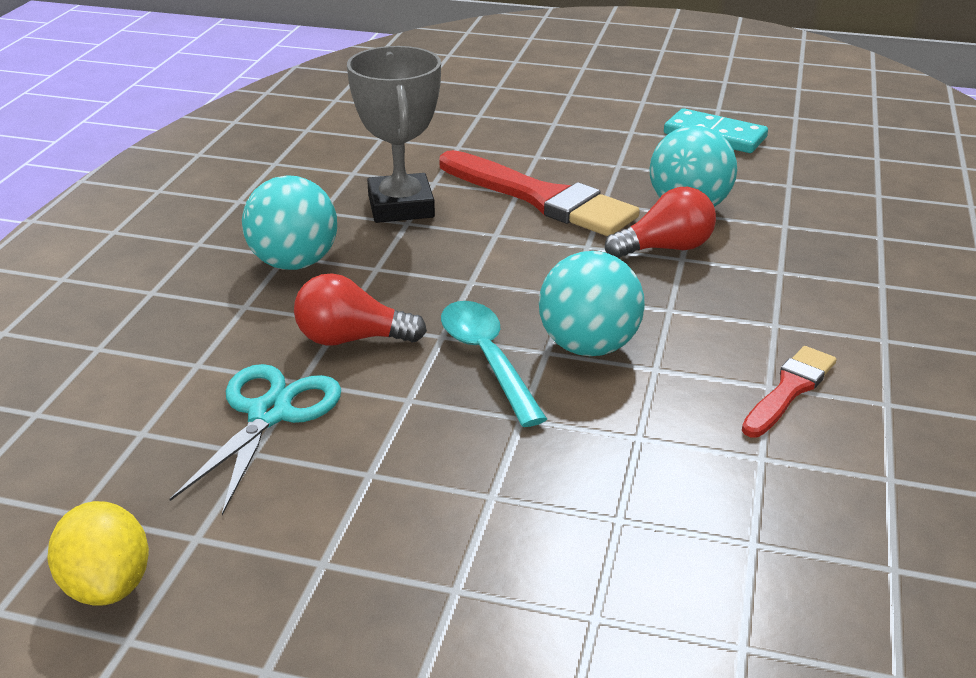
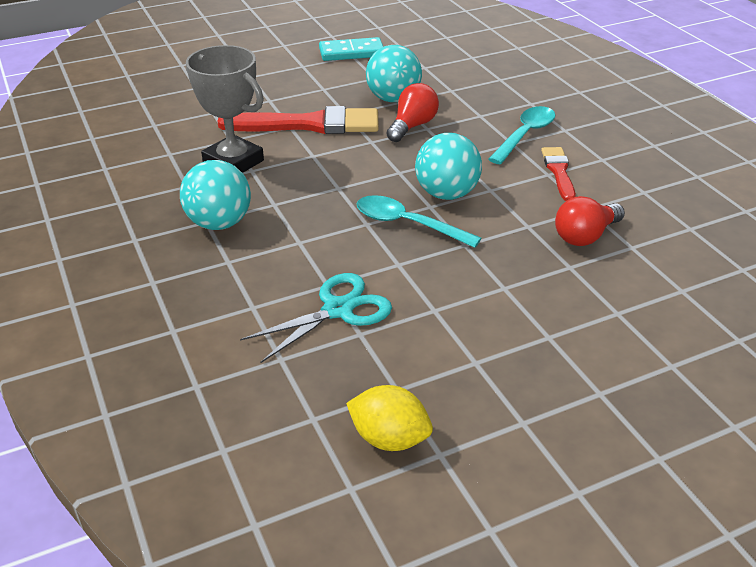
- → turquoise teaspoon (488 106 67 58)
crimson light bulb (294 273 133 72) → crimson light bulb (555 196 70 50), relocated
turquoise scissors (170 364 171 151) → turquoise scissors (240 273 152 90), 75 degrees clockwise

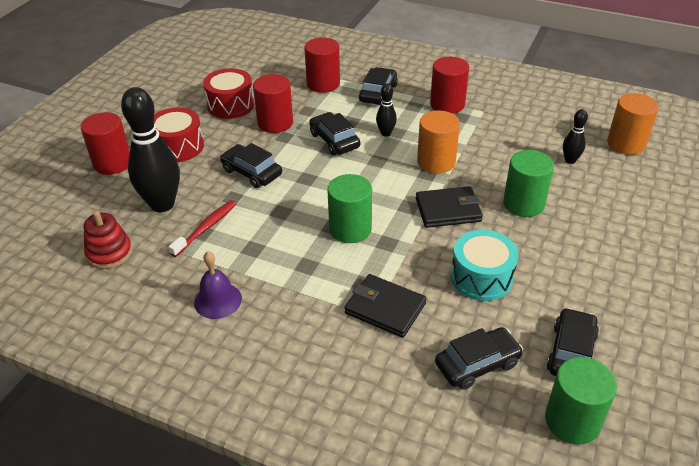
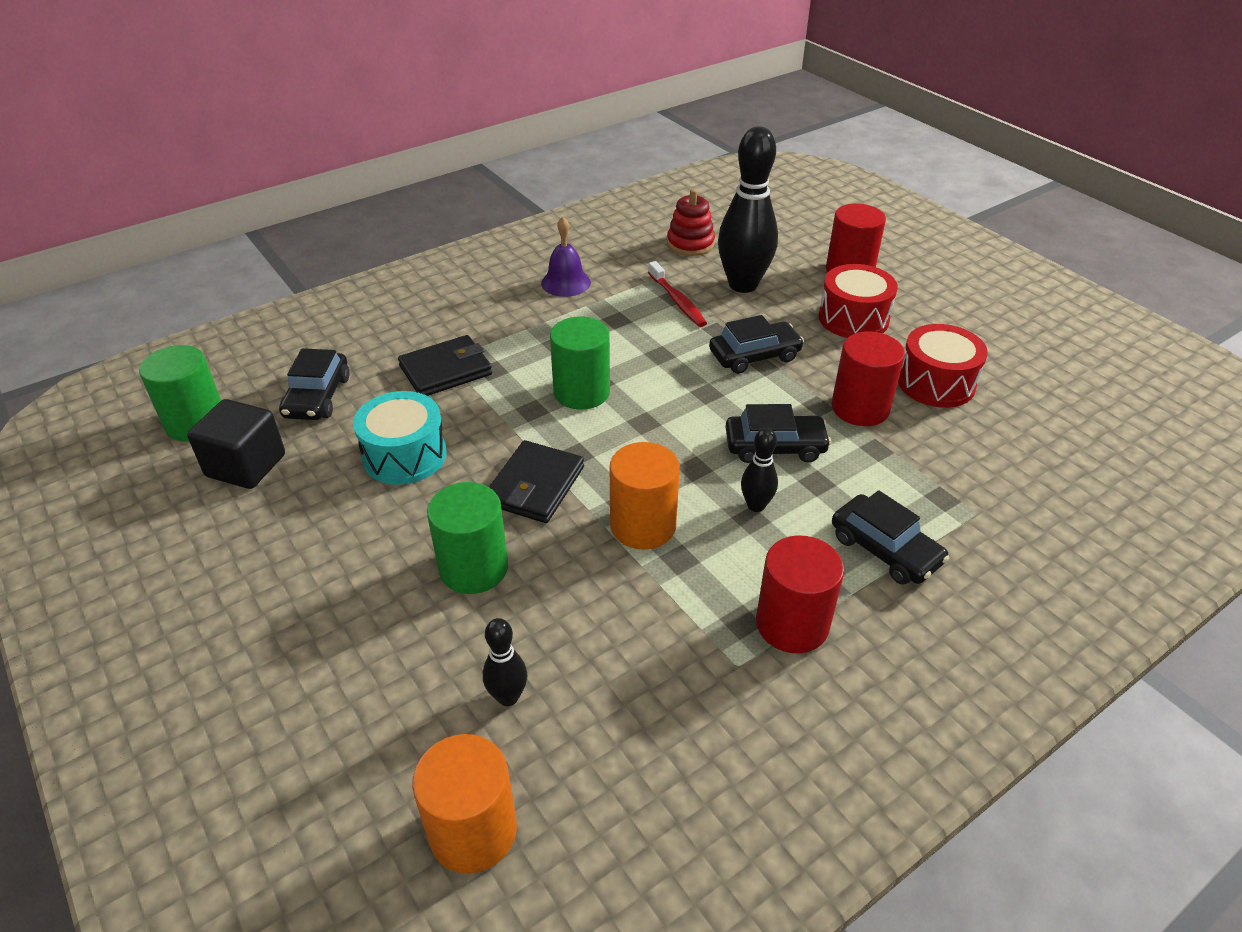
crimson cylinder shape (304 37 36 56) → -
ebony automobile (547 308 52 68) → ebony solid cube (187 399 98 90)

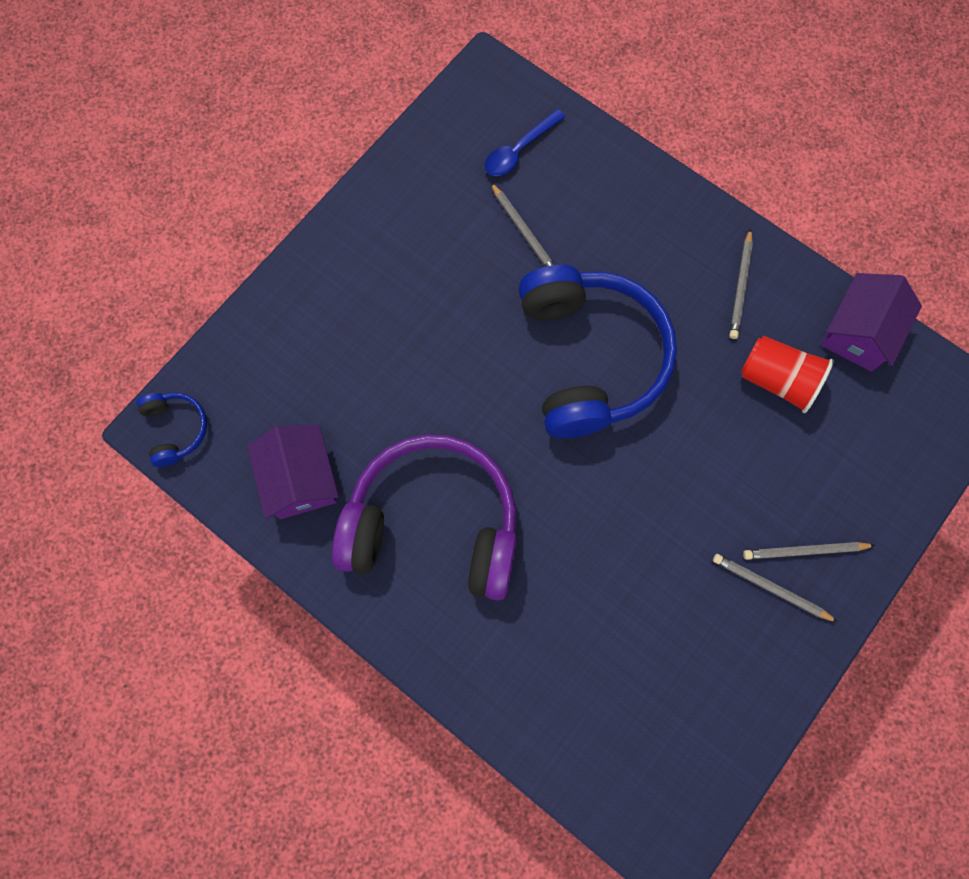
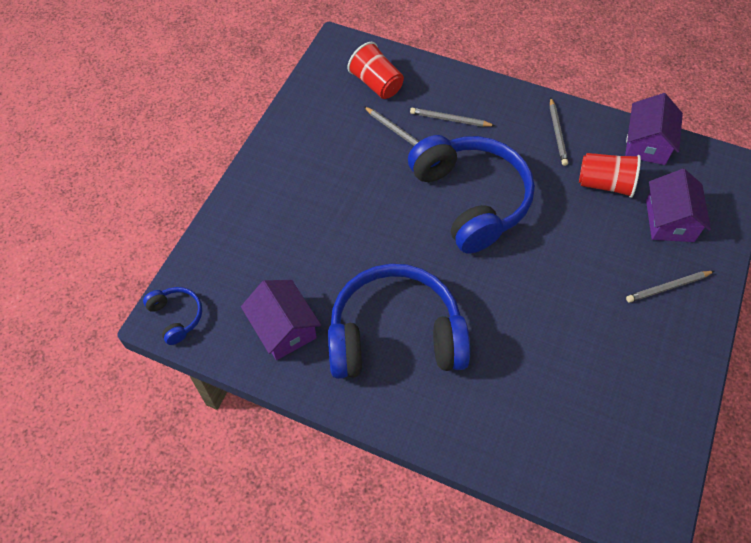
- → purple house (646 169 65 73)
gray wooden pencil (713 554 125 68) → gray wooden pencil (410 108 85 19), relocated
royal blue teaspoon (484 109 81 67) → crimson tumbler (347 42 57 57)
purple headset (332 434 185 167) → royal blue headset (328 264 142 115)

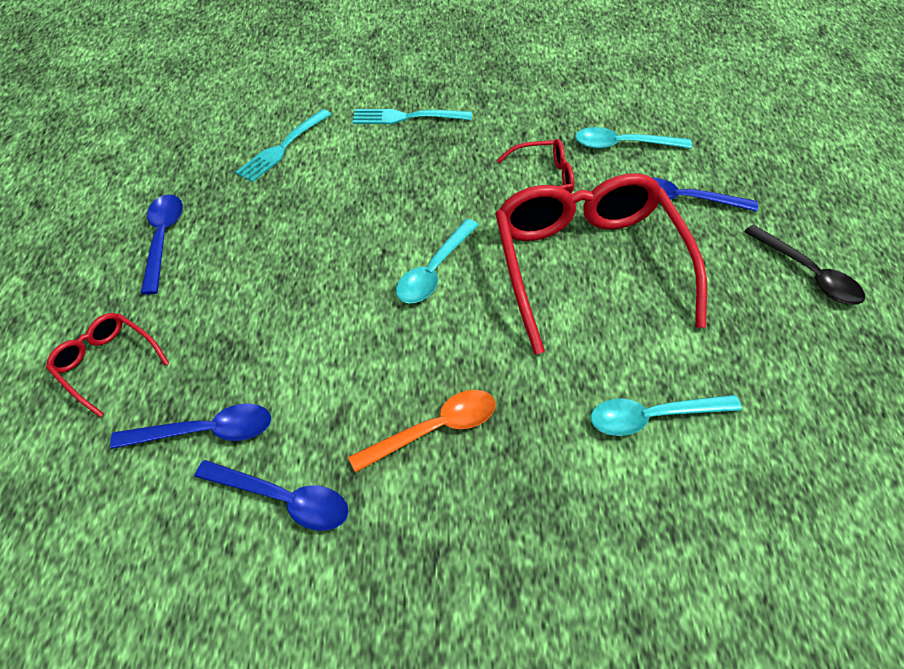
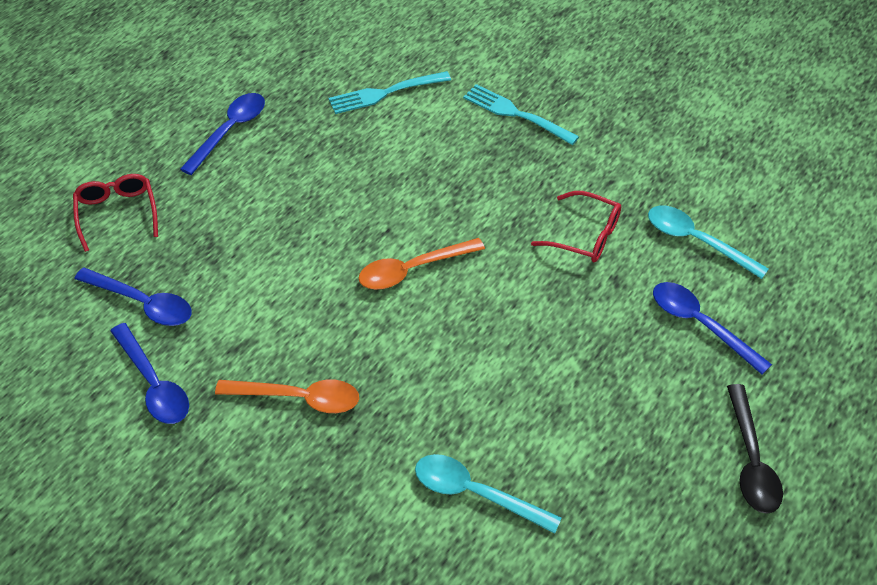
crimson eyeglasses (495 173 212 182) → -
turquoise teaspoon (396 219 83 84) → orange-coloured teaspoon (359 238 126 52)

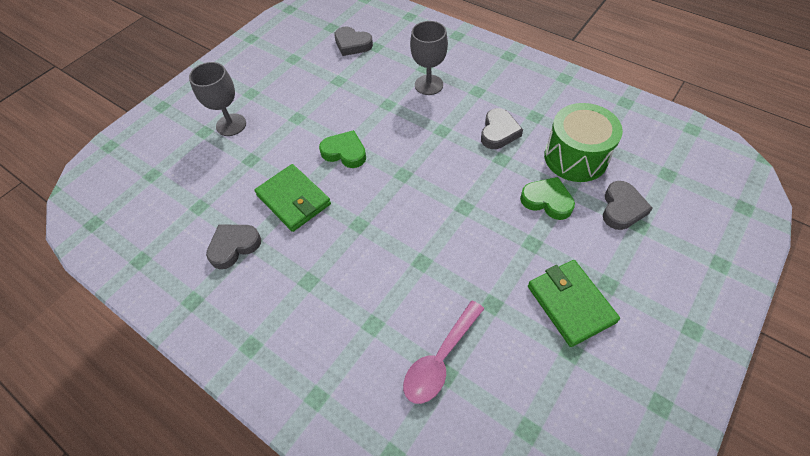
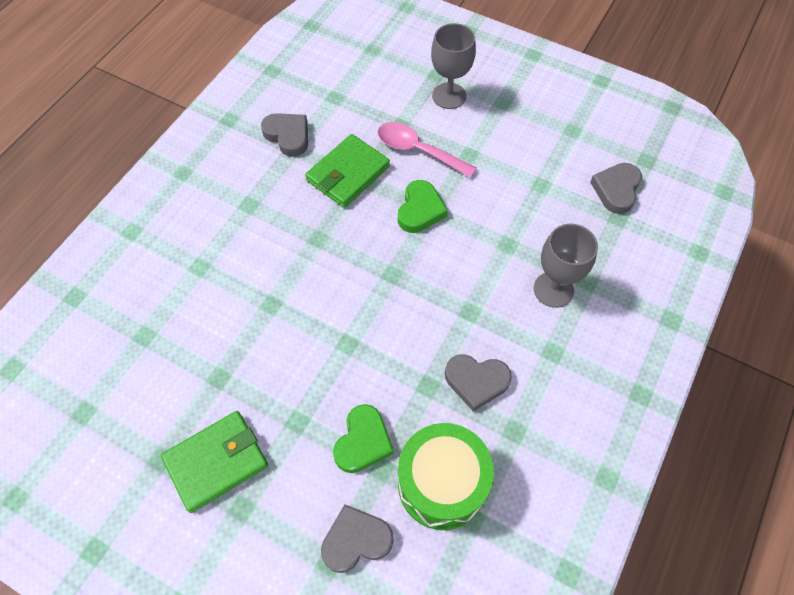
rosy teaspoon (403 301 81 103) → rosy teaspoon (378 122 99 56), relocated
gray heart shape (603 181 50 49) → gray heart shape (321 504 73 69), 150 degrees clockwise

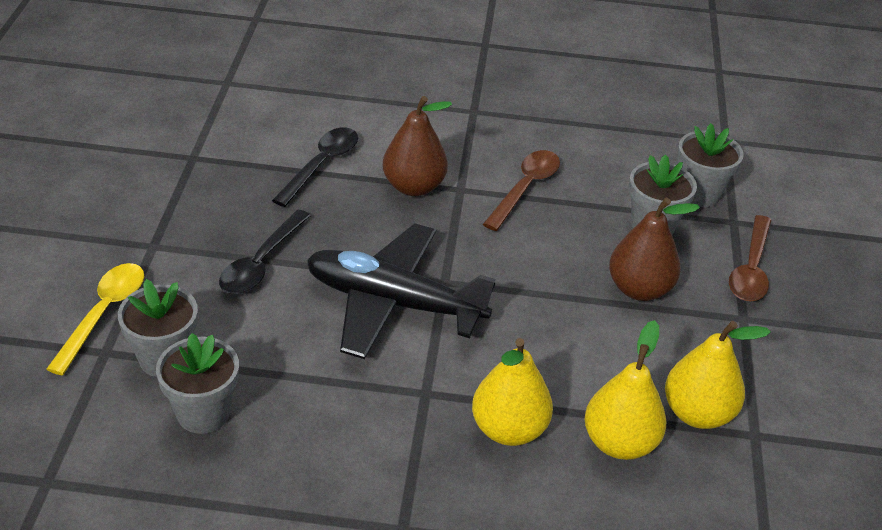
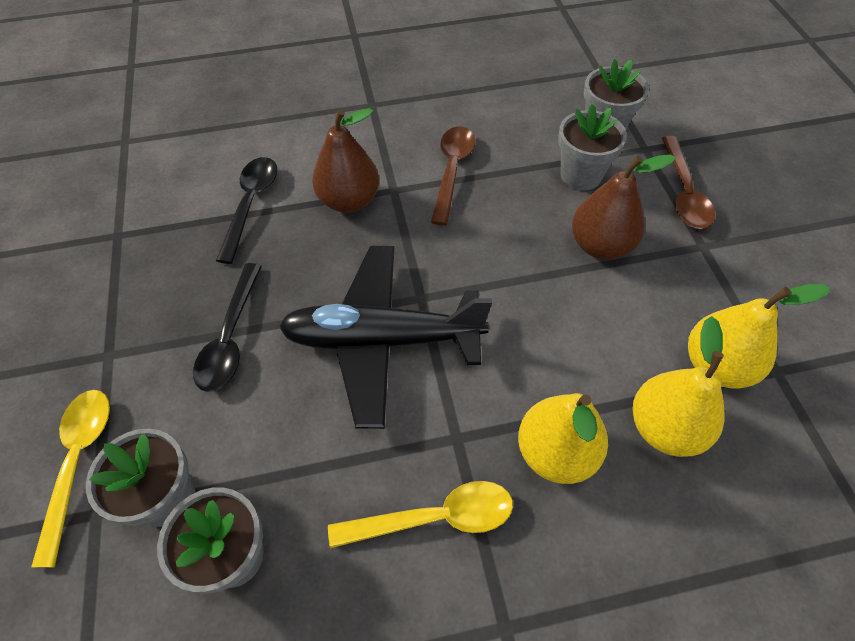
- → yellow teaspoon (328 481 185 67)

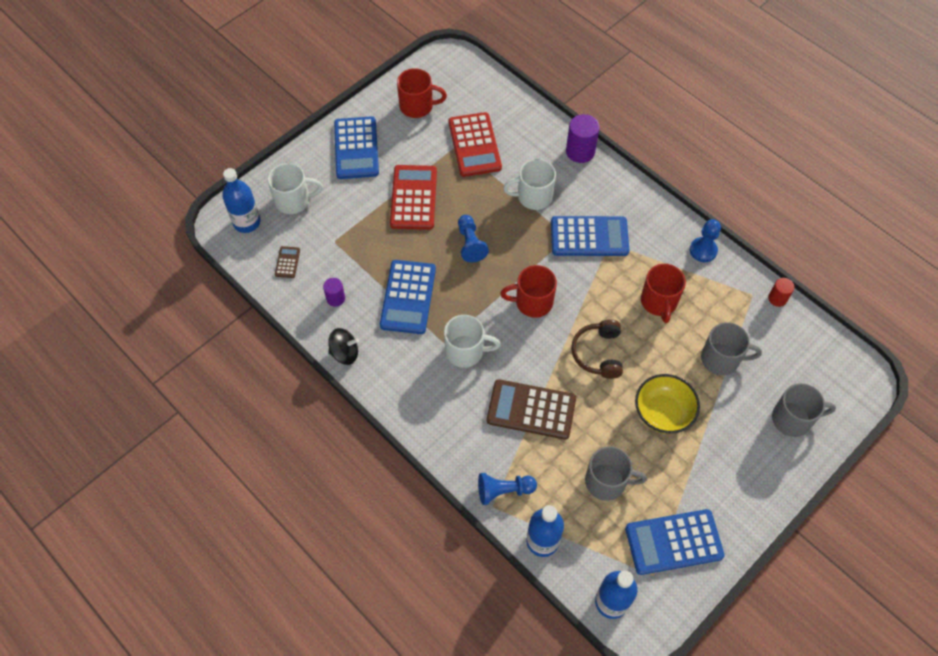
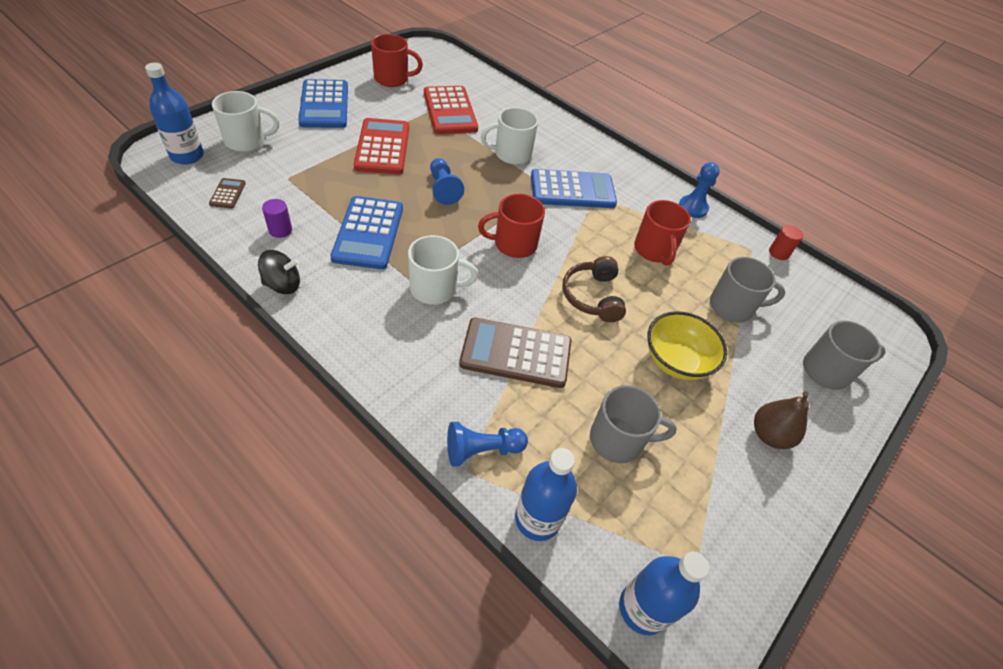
purple cylinder shape (566 114 34 49) → -
royal blue adding machine (625 509 100 66) → -
- → russet toy pear (754 391 55 58)

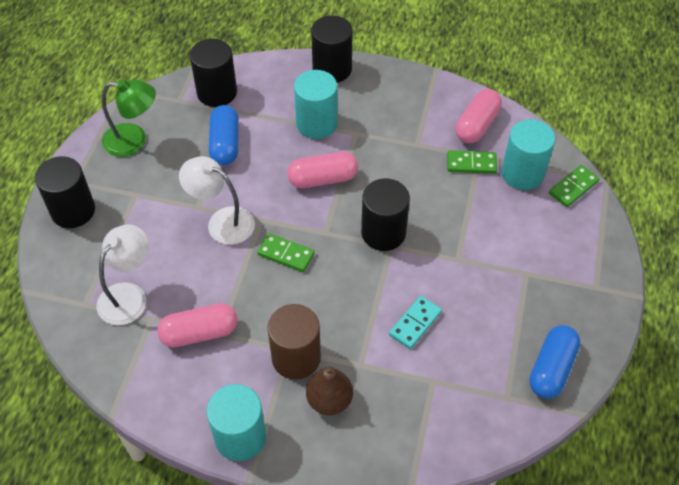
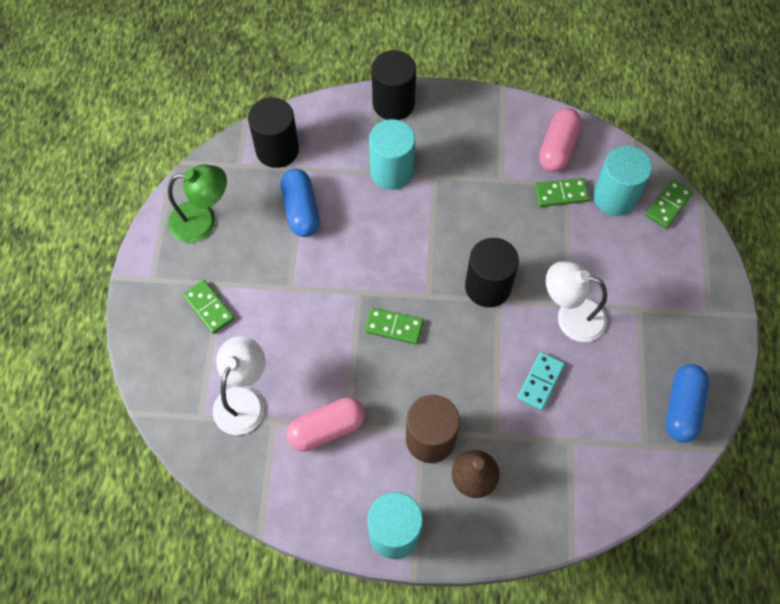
ebony cylinder shape (35 156 60 72) → -
rosy pill shape (287 152 71 36) → -
- → leaf-green domino (183 280 51 54)
white reading lamp (179 156 76 89) → white reading lamp (546 261 61 81), relocated

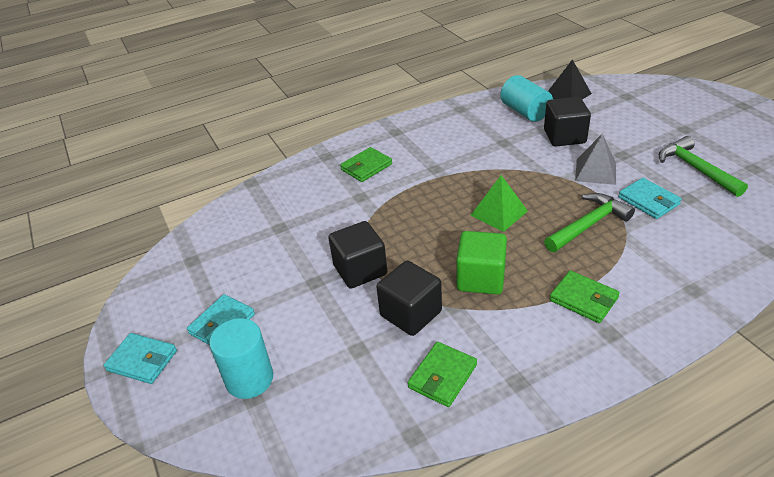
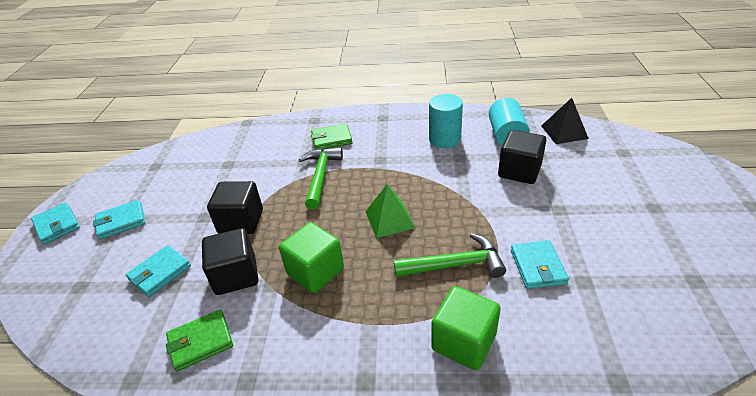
leaf-green card wallet (550 270 70 53) → -
gray pyramid (575 134 41 51) → -
- → turquoise card wallet (126 245 65 52)
- → leaf-green solid cube (431 286 70 84)
turquoise cylinder shape (209 318 64 81) → turquoise cylinder shape (429 94 34 54), relocated
leaf-green hammer (659 136 89 61) → leaf-green hammer (299 147 44 63), relocated

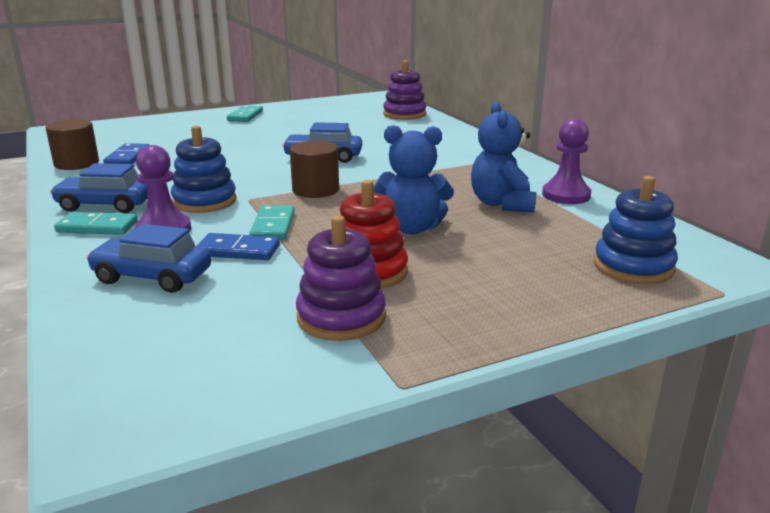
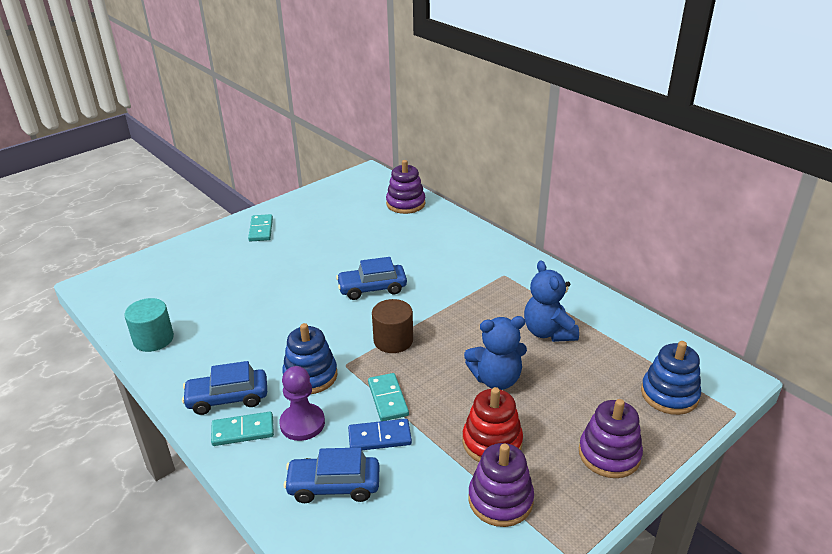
royal blue domino (103 143 46 21) → -
purple pawn (542 119 50 85) → -
- → purple ring stacker (579 399 64 79)
russet cylinder shape (46 119 53 51) → turquoise cylinder shape (124 298 50 54)

